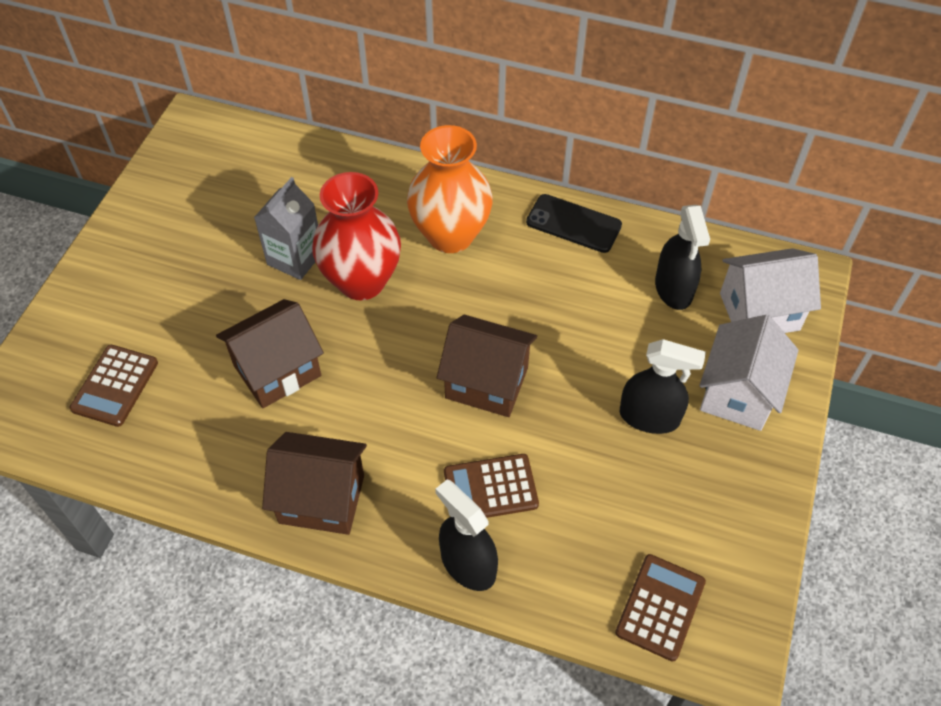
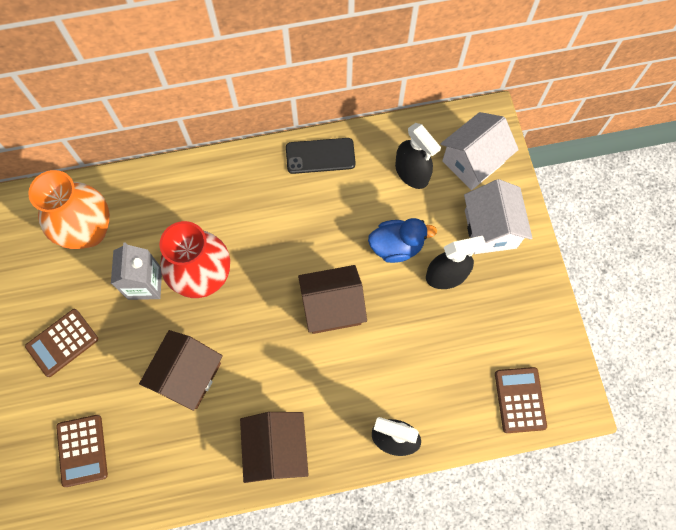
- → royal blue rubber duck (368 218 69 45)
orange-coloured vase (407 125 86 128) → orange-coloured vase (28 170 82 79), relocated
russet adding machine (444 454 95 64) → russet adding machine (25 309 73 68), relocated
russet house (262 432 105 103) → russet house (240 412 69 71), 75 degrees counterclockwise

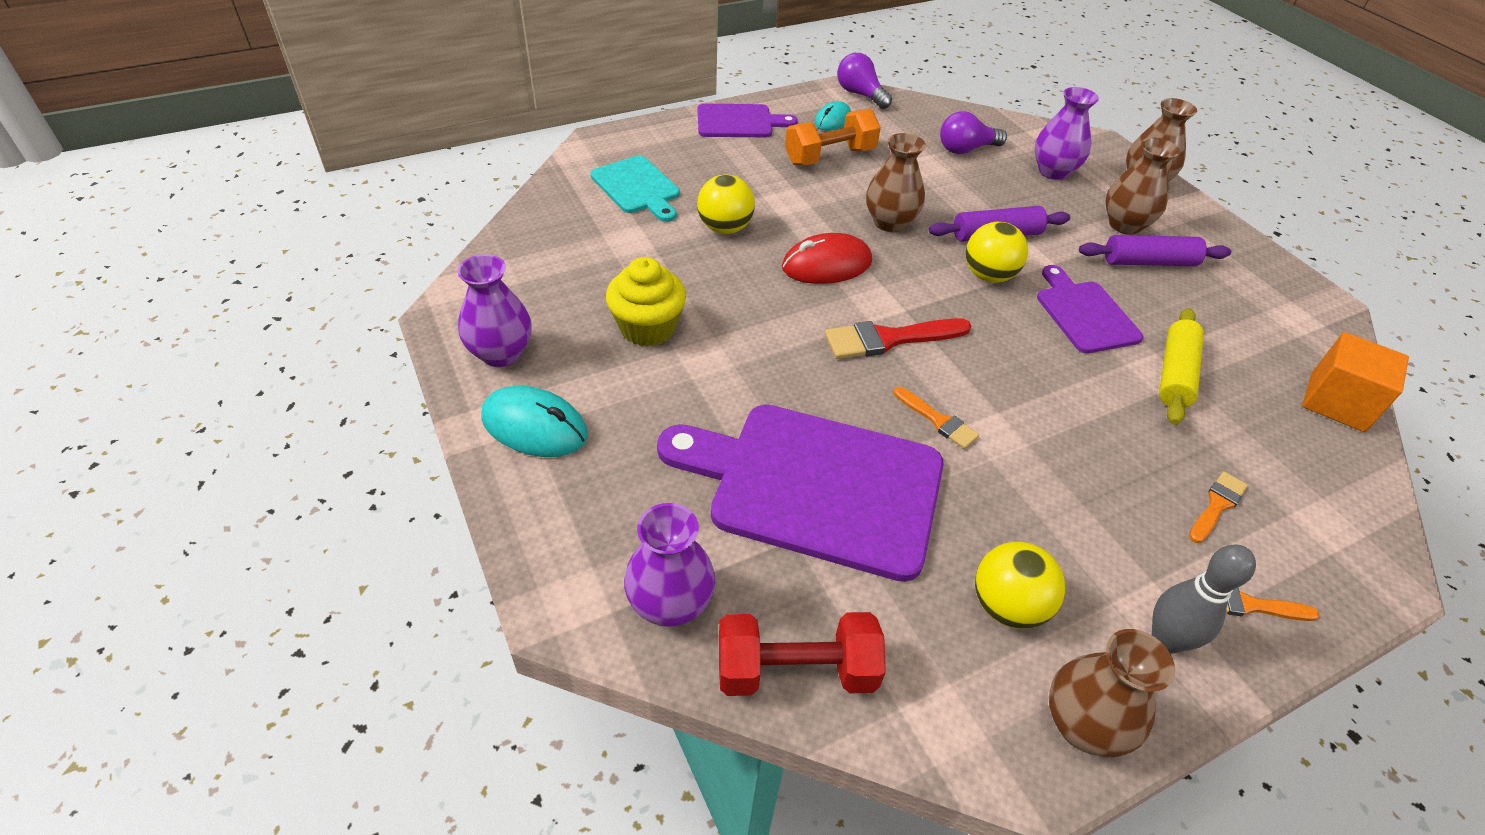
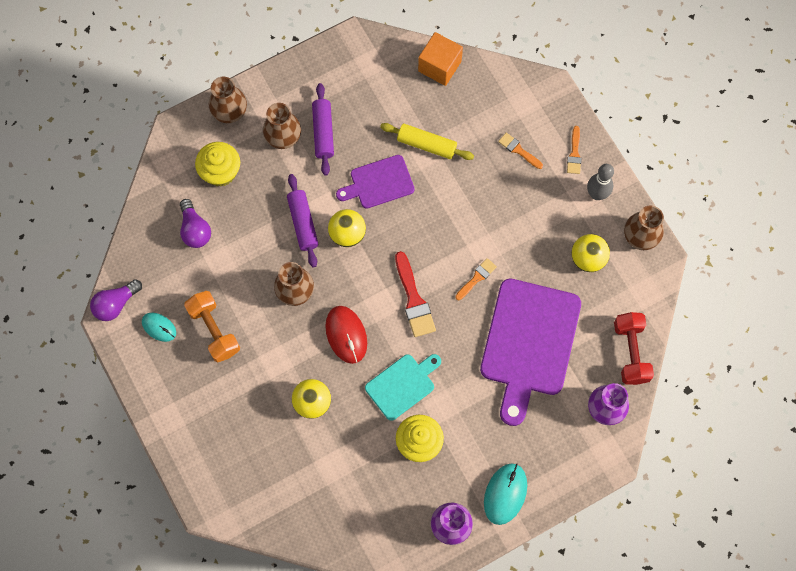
purple bread board (698 104 100 33) → -
turquoise bread board (590 155 90 67) → turquoise bread board (365 354 76 67), relocated
purple vase (1034 87 65 93) → yellow fairy cake (195 142 45 45)

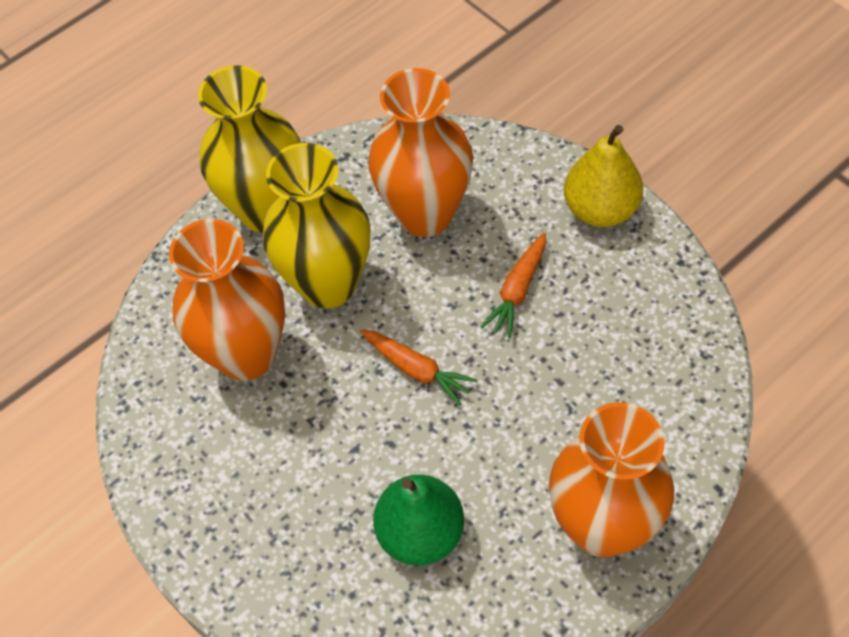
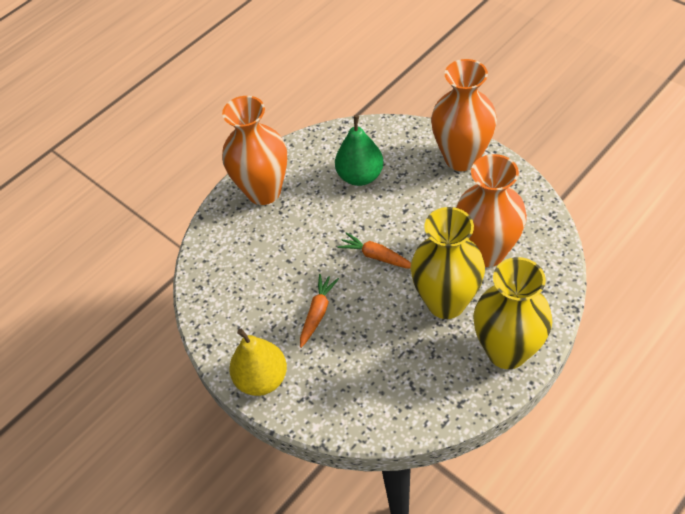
orange-coloured vase (368 68 105 169) → orange-coloured vase (431 59 66 112), relocated

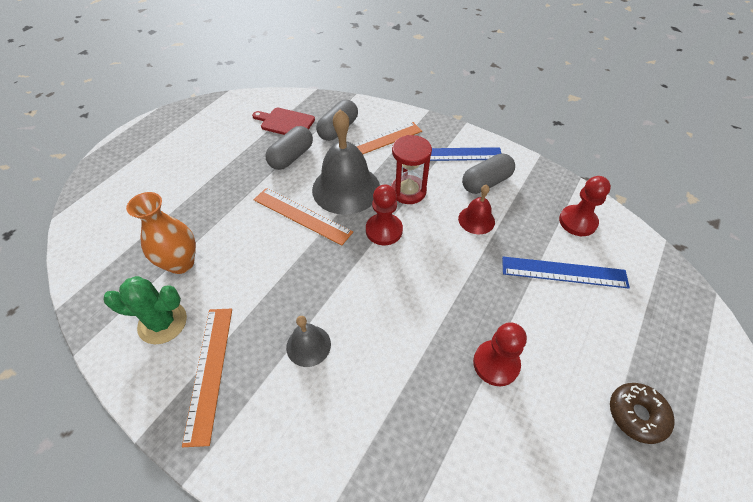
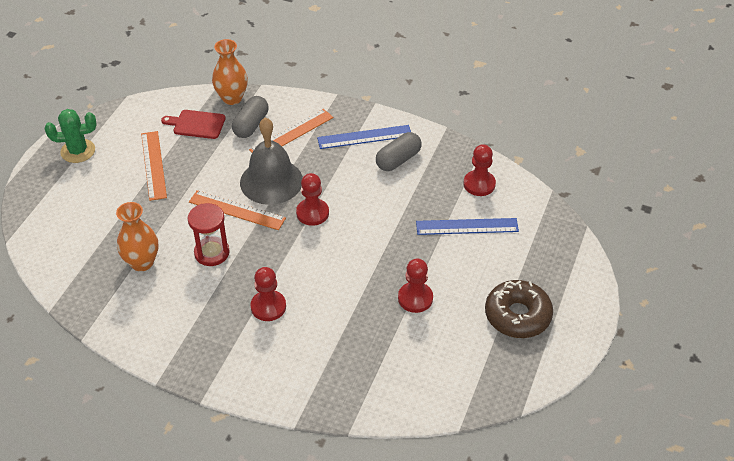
gray pill shape (265 126 48 44) → -
crimson hand bell (458 184 37 50) → -
- → orange-coloured vase (212 39 36 66)
leaf-green prickly plant (103 276 84 68) → leaf-green prickly plant (45 109 51 54), relocated
orange-coloured ruler (182 309 50 138) → orange-coloured ruler (141 131 26 70), relocated
crimson sandglass (391 135 41 69) → crimson sandglass (187 203 43 63), relocated
gray hand bell (286 316 45 51) → crimson pawn (251 267 35 54)
russet doughnut (610 383 65 61) → russet doughnut (485 280 68 58), x1.59

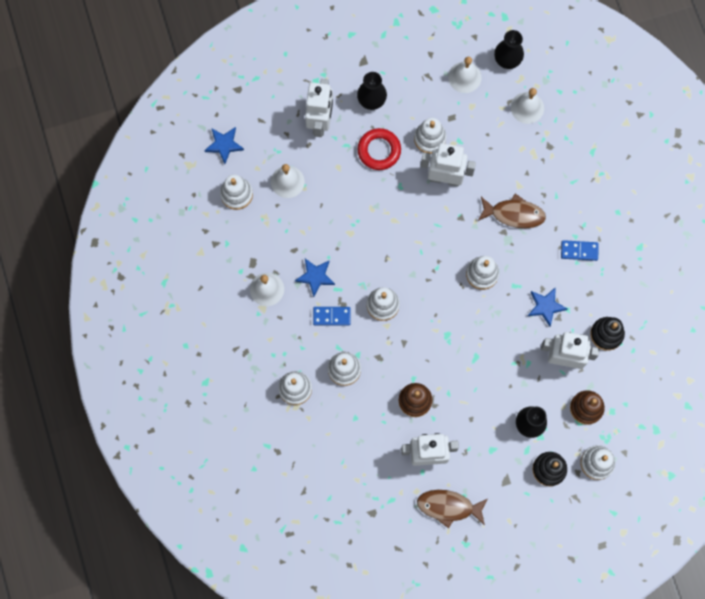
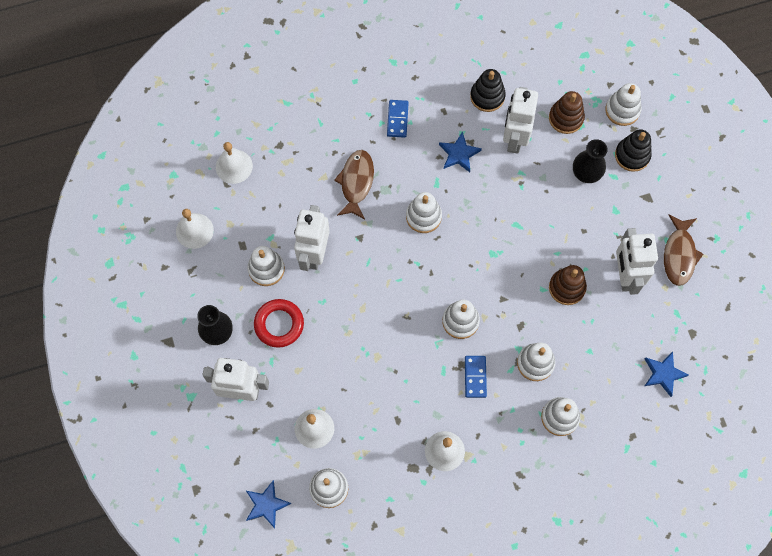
ebony vase (494 30 30 39) → -
royal blue five-pointed star (295 259 40 38) → royal blue five-pointed star (645 351 44 46), relocated

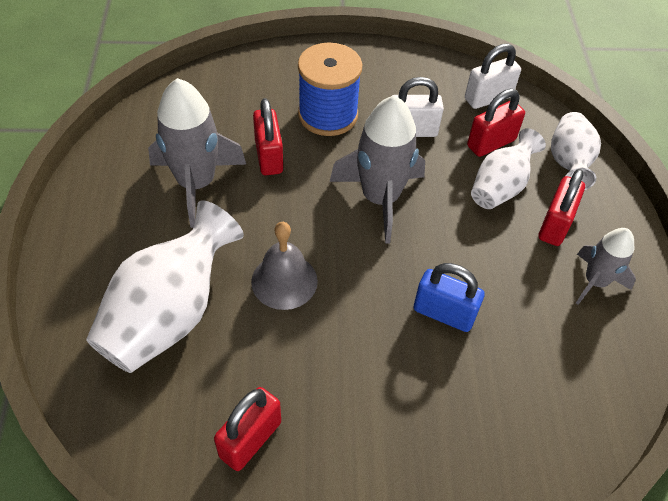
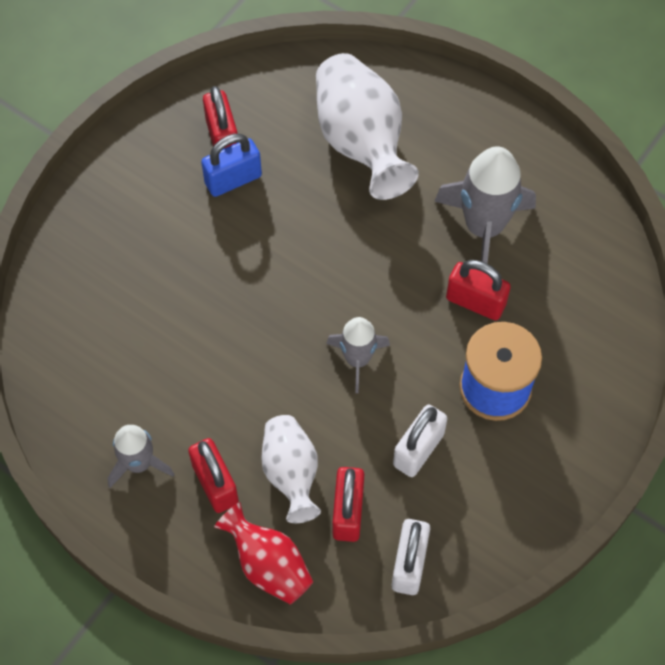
gray hand bell (251 222 67 88) → -
royal blue lock (414 263 71 69) → royal blue lock (201 134 61 63), relocated
white vase (551 112 50 78) → crimson vase (214 502 99 103)
gray toy rocket (329 96 96 148) → gray toy rocket (326 317 64 76), x0.60

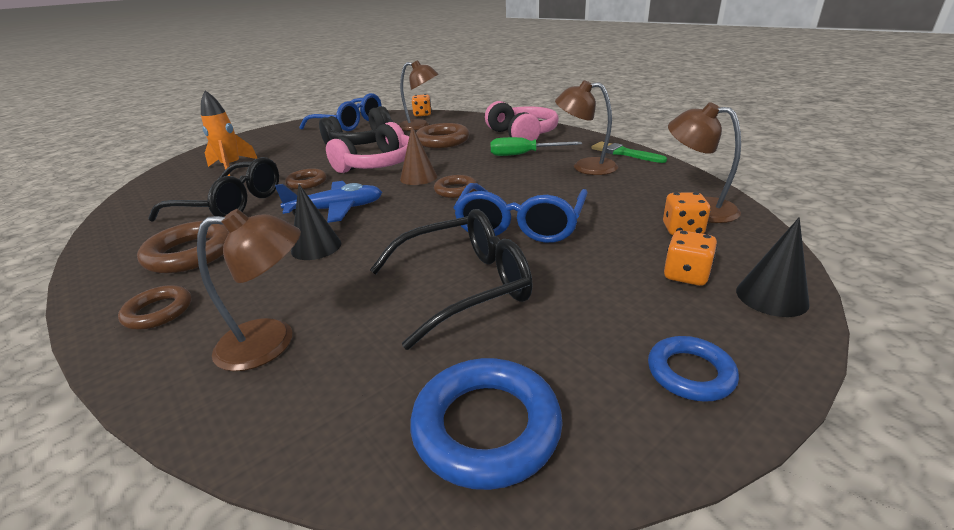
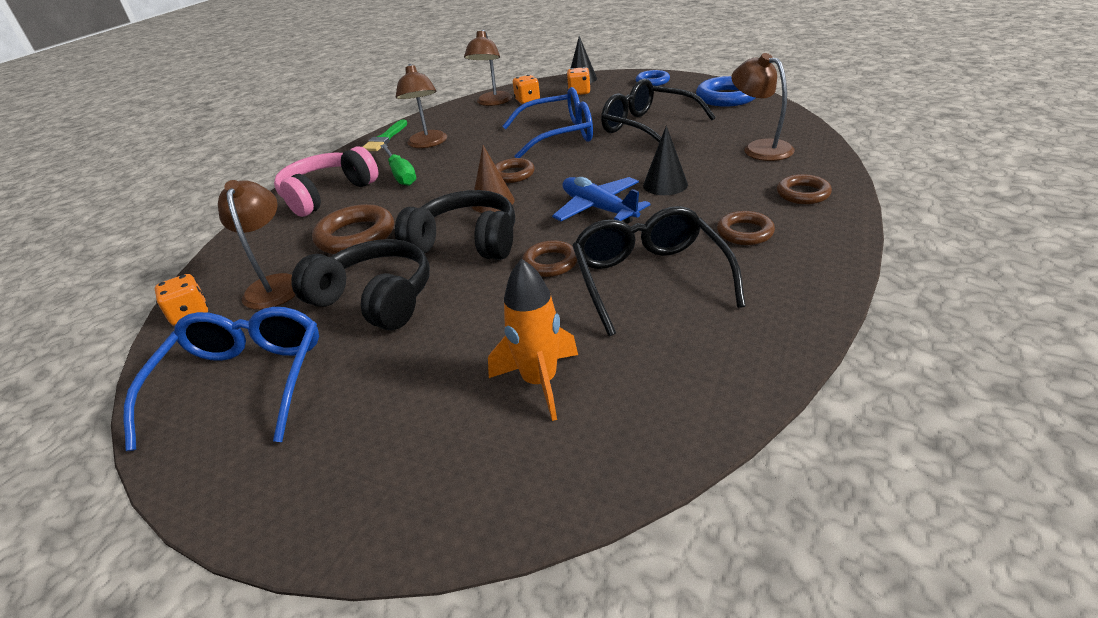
rosy headset (326 122 83 51) → ebony headset (395 190 120 70)
russet hoop (137 221 92 52) → russet hoop (717 211 58 34), x0.61

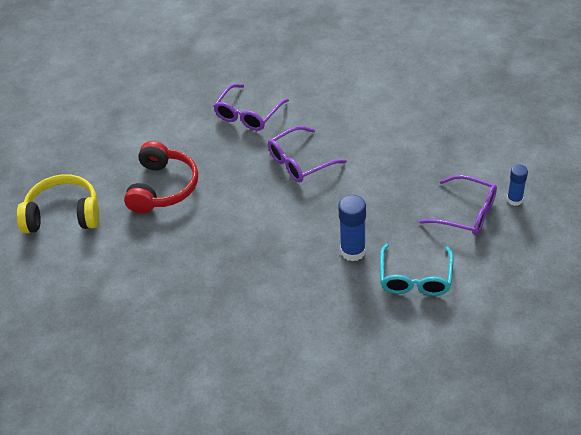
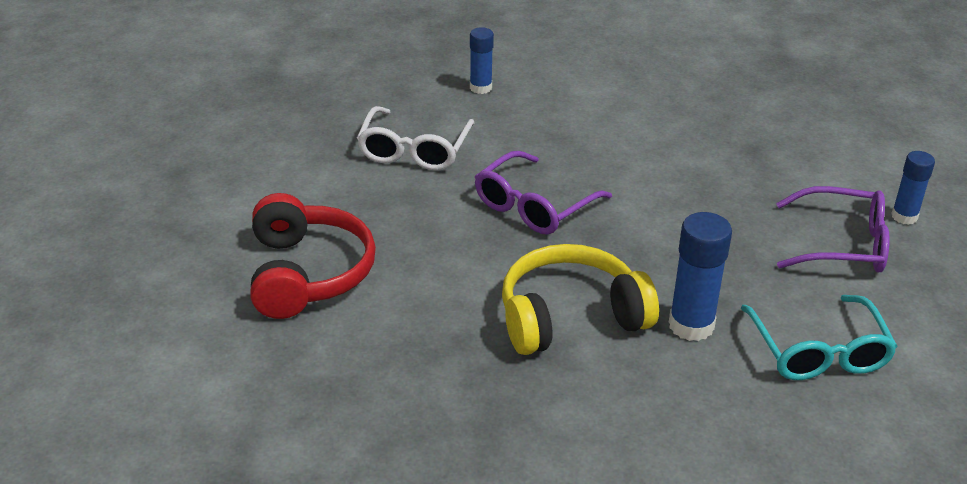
- → royal blue glue (470 27 24 67)
yellow headset (17 174 82 59) → yellow headset (502 244 157 111), relocated
purple eyeglasses (213 84 76 47) → white eyeglasses (357 106 118 65)

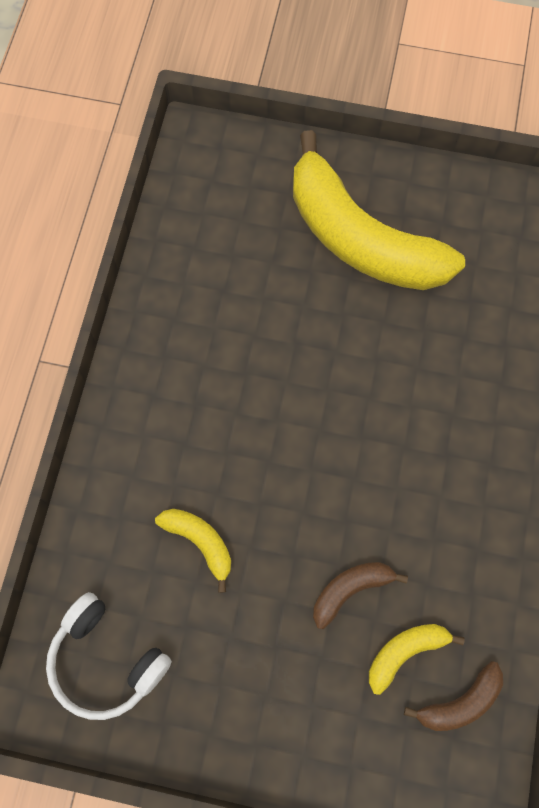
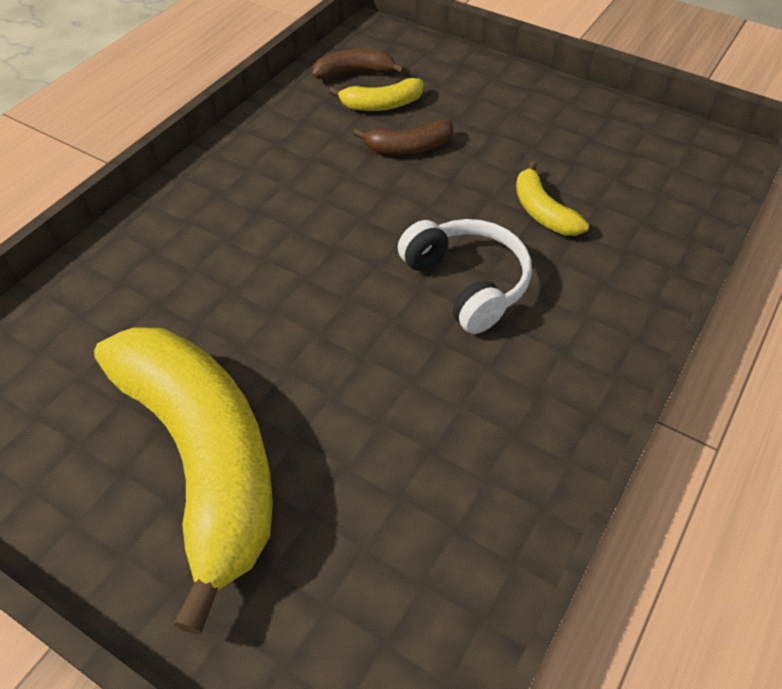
white headset (46 592 126 128) → white headset (398 219 134 115), relocated

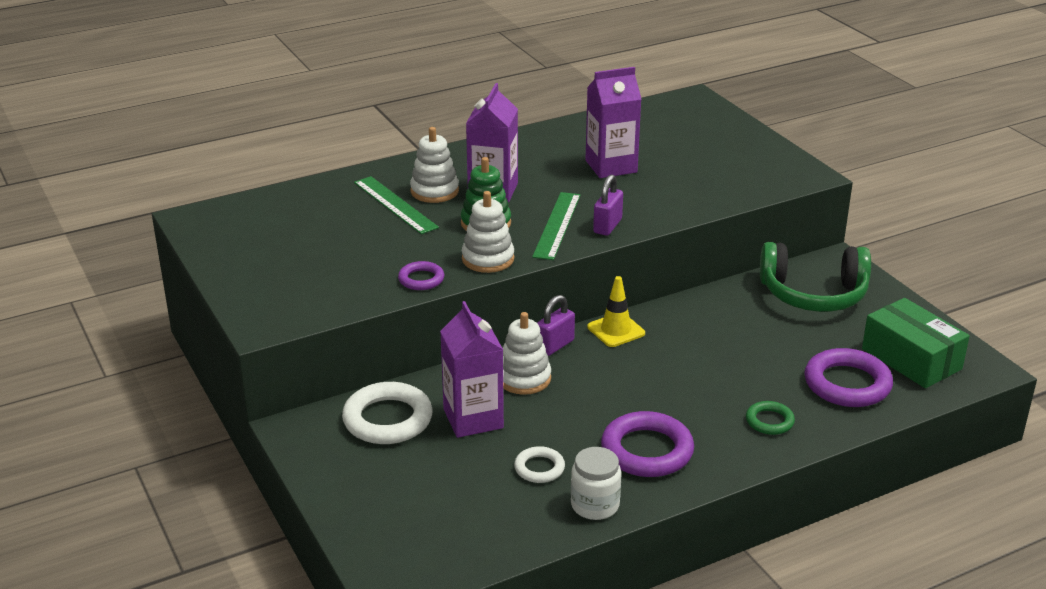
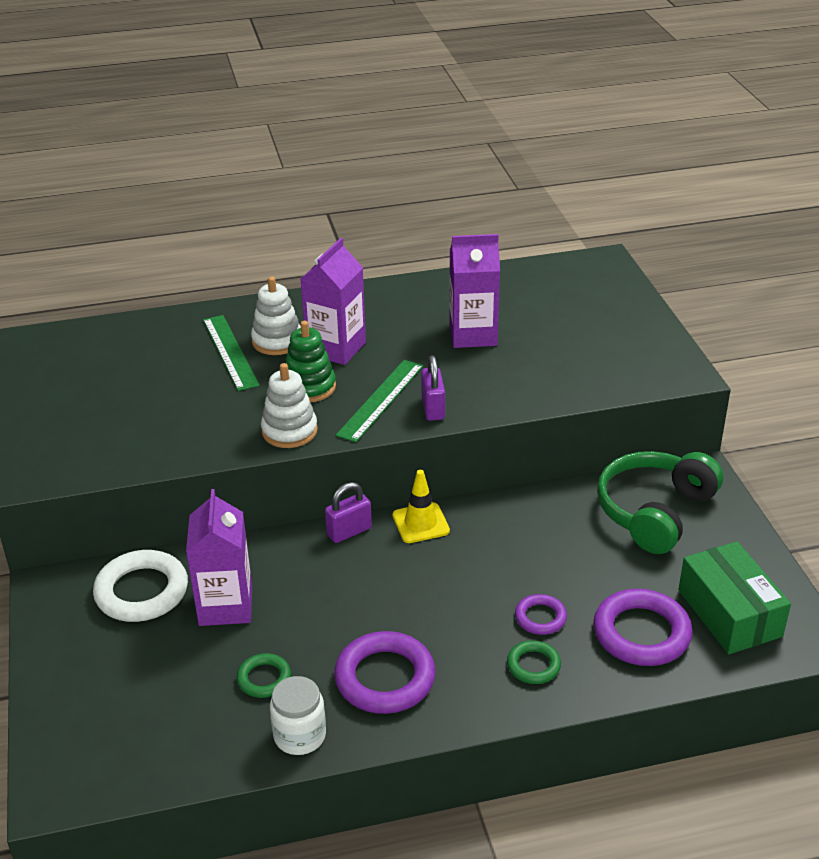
white ring stacker (503 312 48 83) → -
purple hoop (398 261 46 29) → purple hoop (515 594 52 41), relocated
white hoop (514 446 51 37) → leaf-green hoop (237 653 54 45)
purple lock (593 175 30 61) → purple lock (421 355 24 66), 45 degrees counterclockwise
leaf-green headset (760 242 111 70) → leaf-green headset (597 451 126 103), 105 degrees clockwise

